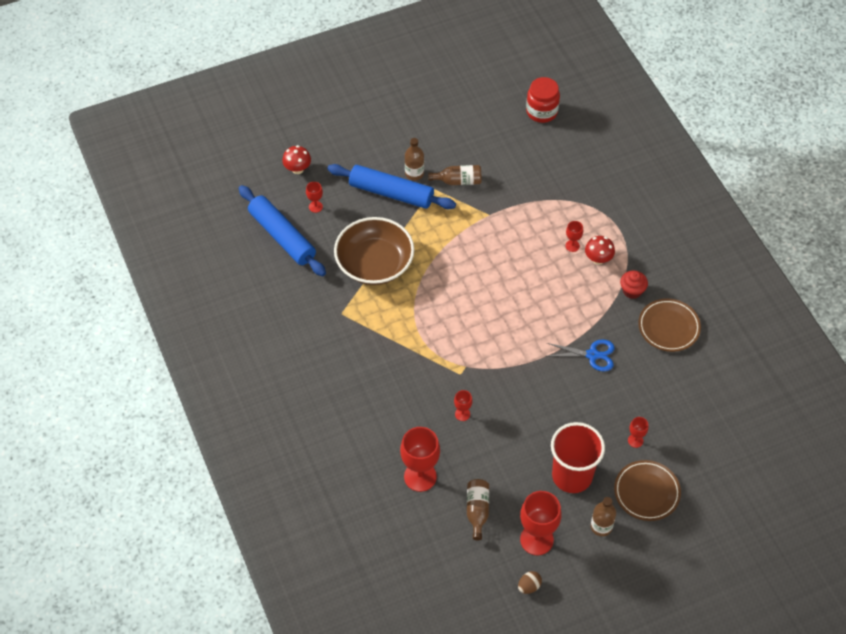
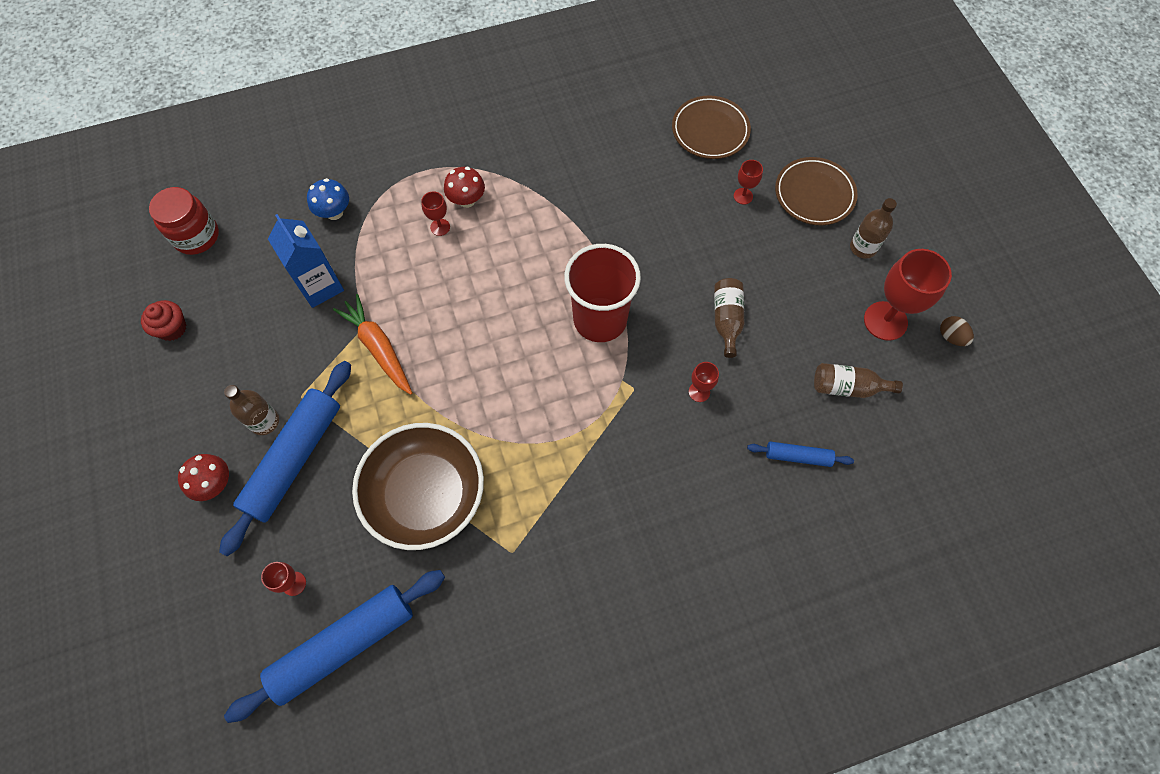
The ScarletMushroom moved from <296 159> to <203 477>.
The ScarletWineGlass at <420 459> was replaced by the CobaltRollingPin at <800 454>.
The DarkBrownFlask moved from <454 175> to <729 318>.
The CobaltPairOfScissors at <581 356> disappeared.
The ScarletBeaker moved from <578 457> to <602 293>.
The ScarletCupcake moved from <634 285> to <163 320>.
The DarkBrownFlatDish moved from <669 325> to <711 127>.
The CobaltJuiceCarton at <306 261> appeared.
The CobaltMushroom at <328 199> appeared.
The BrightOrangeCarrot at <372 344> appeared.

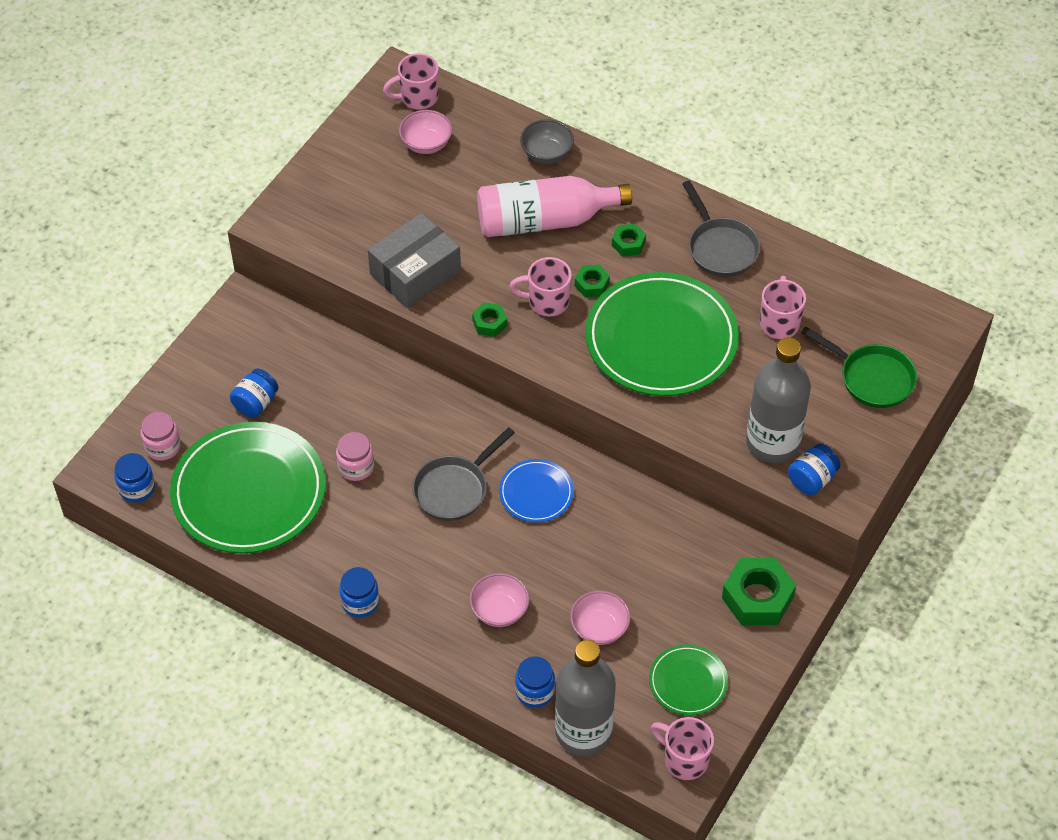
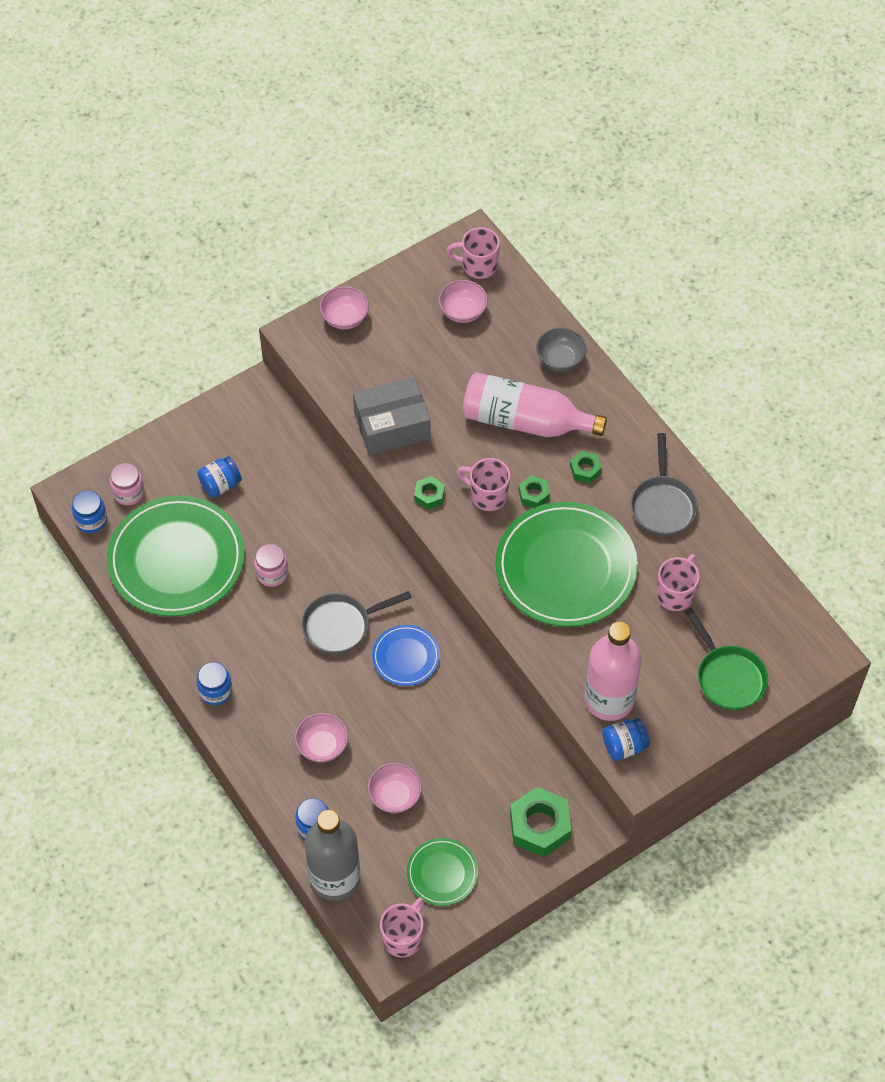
The RosyMug at <682 748> turned 60 degrees clockwise.
The GreyFlask at <778 400> became the RosyFlask at <613 671>.
The RosyServingBowl at <344 307> appeared.

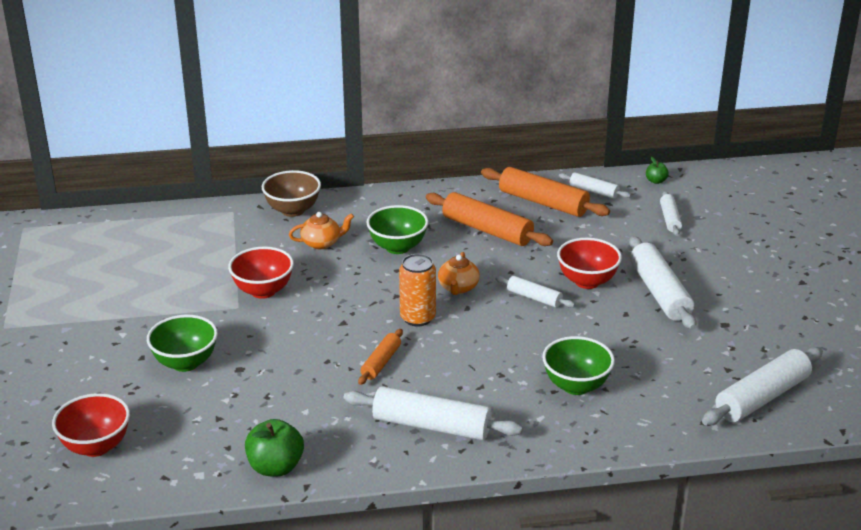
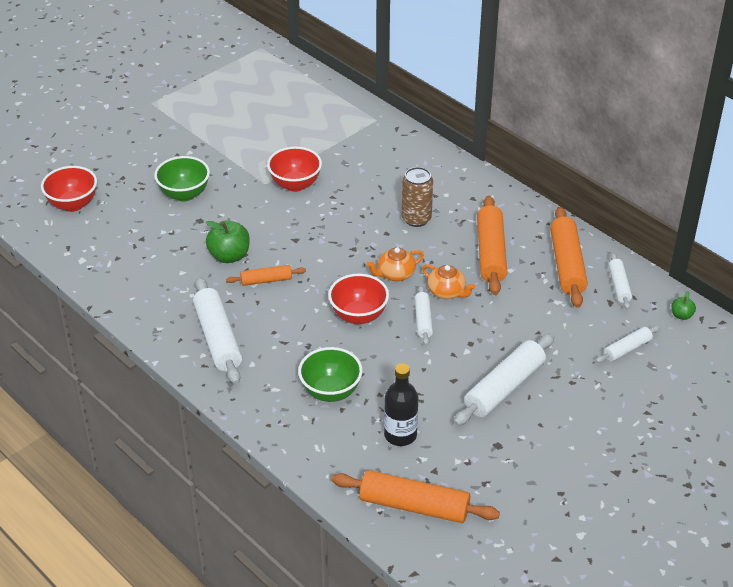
The EmeraldToyApple moved from <274 447> to <228 241>.
The DarkBrownServingBowl at <291 193> disappeared.
The BrightOrangeTeaPot moved from <321 230> to <448 281>.
The EmeraldServingBowl at <397 229> was replaced by the DarkBrownSodaCan at <417 197>.
The BrightOrangeSodaCan at <417 290> disappeared.
The ScarletServingBowl moved from <589 263> to <358 299>.
The SnowWhiteRollingPin at <762 386> became the BrightOrangeRollingPin at <416 496>.
The BlackFlask at <401 404> appeared.

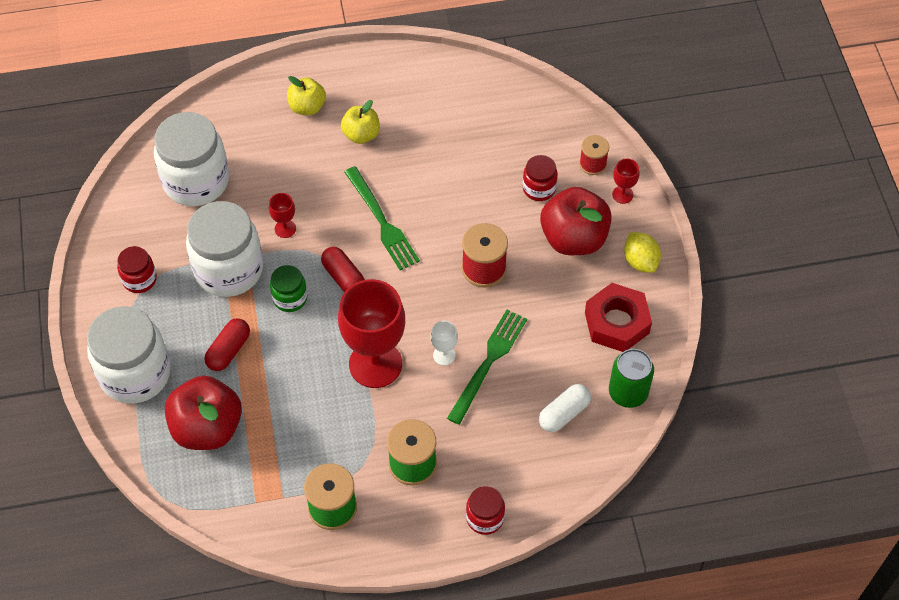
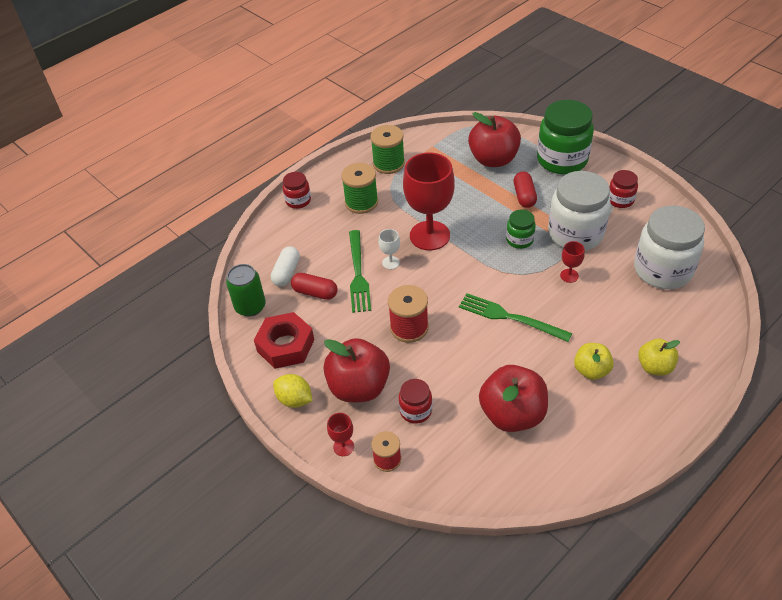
The SnowWhiteJamJar at <129 355> became the EmeraldJamJar at <565 137>.
The ScarletPill moved from <343 269> to <314 286>.
The ScarletToyApple at <513 398> appeared.

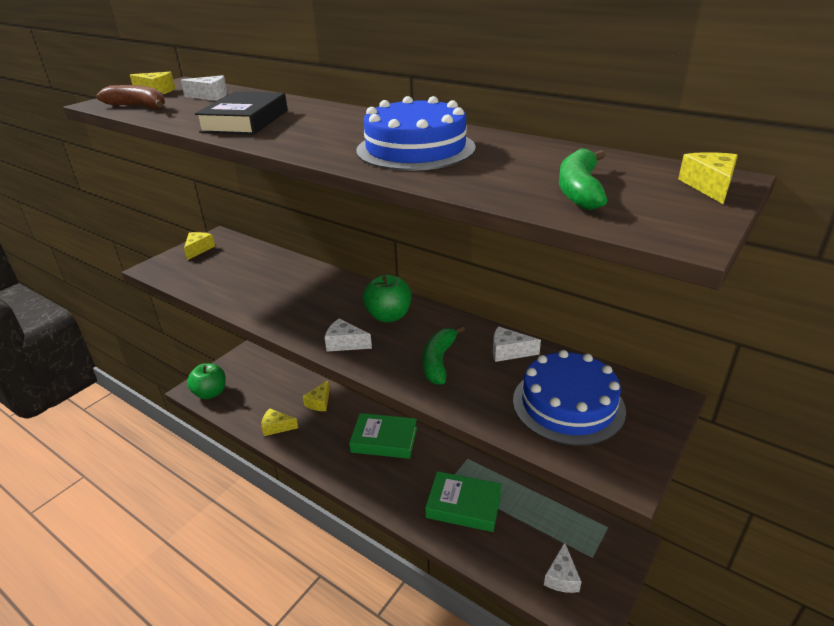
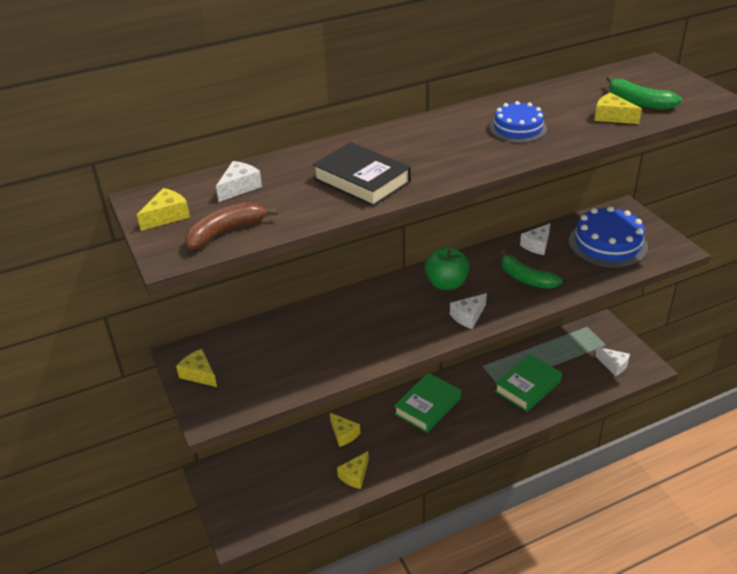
The EmeraldToyApple at <206 381> disappeared.
The CobaltGateau at <416 133> changed to 0.61 times the size.
The BrightYellowCheeseWedge moved from <708 178> to <618 108>.

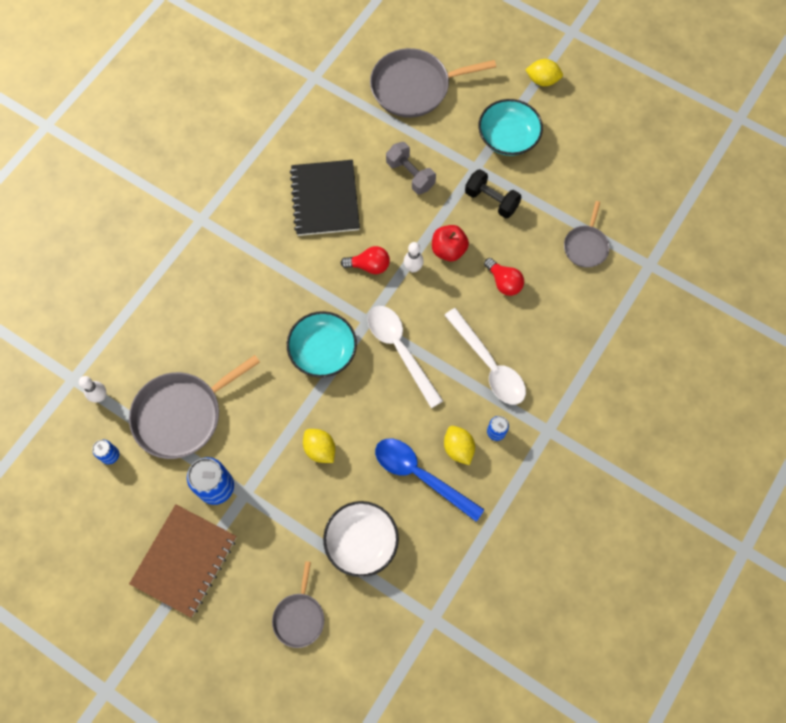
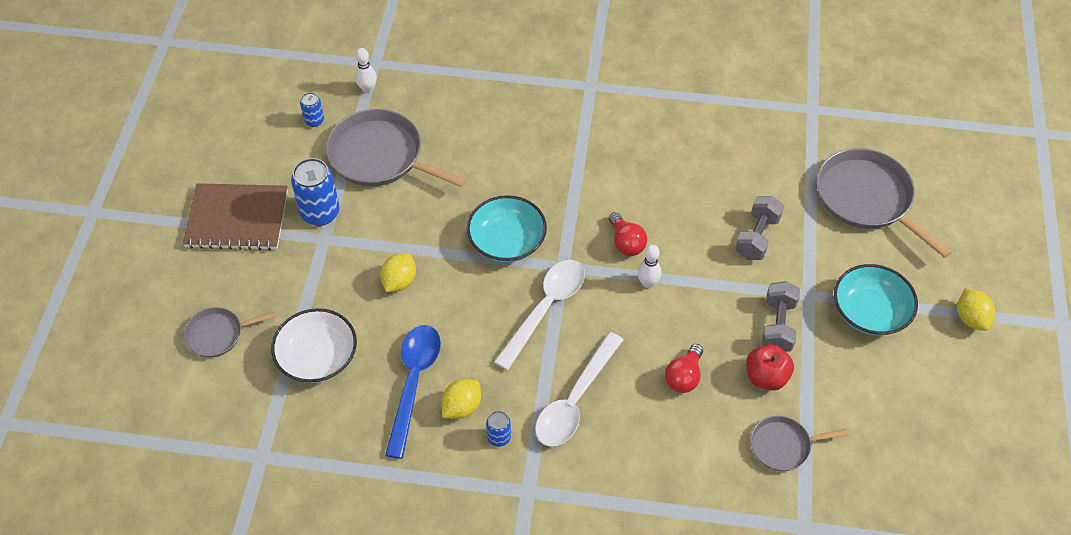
The BlackNotebook at <325 198> disappeared.
The ScarletToyApple moved from <450 243> to <770 367>.
The BlackHandWeight at <493 193> became the GreyHandWeight at <781 316>.

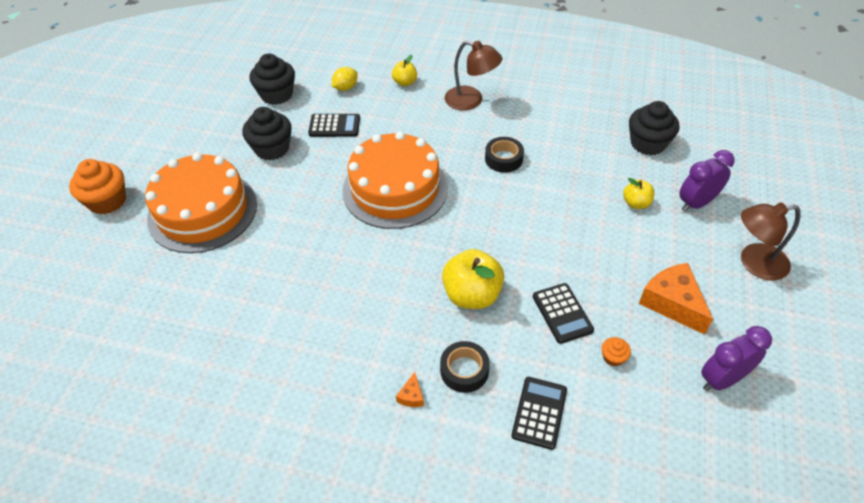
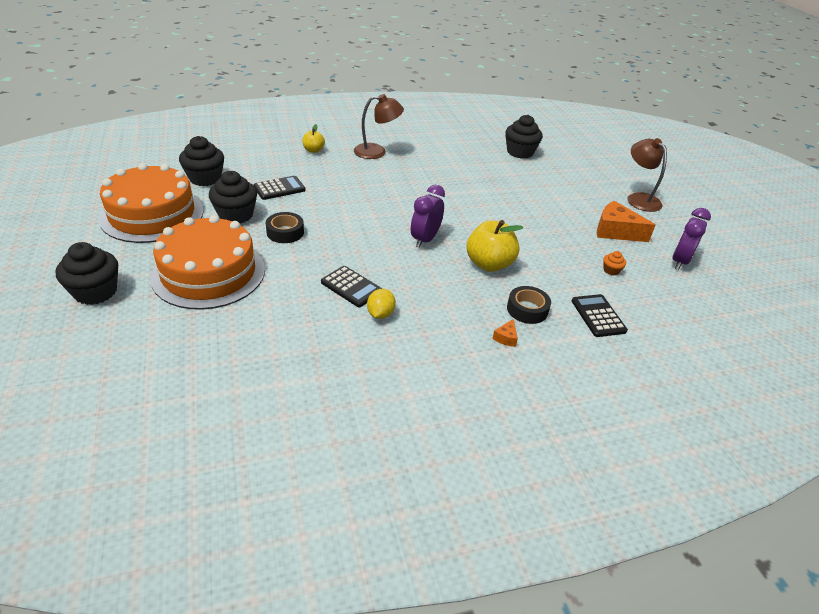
The BrightOrangeCupcake at <97 186> became the BlackCupcake at <87 273>.
The BrightYellowCitrusFruit moved from <345 79> to <381 304>.
The BrightOrangeGateau moved from <395 180> to <151 203>.
The BrightOrangeCheeseWedge at <410 389> turned 45 degrees clockwise.
The BlackRollOfTape moved from <504 155> to <285 227>.
The BlackPocketCalculator moved from <563 313> to <351 286>.
The BrightYellowToyApple at <639 193> disappeared.
The VioletAlarmClock moved from <707 181> to <428 216>.
The DarkBrownDeskLamp at <771 241> turned 105 degrees clockwise.

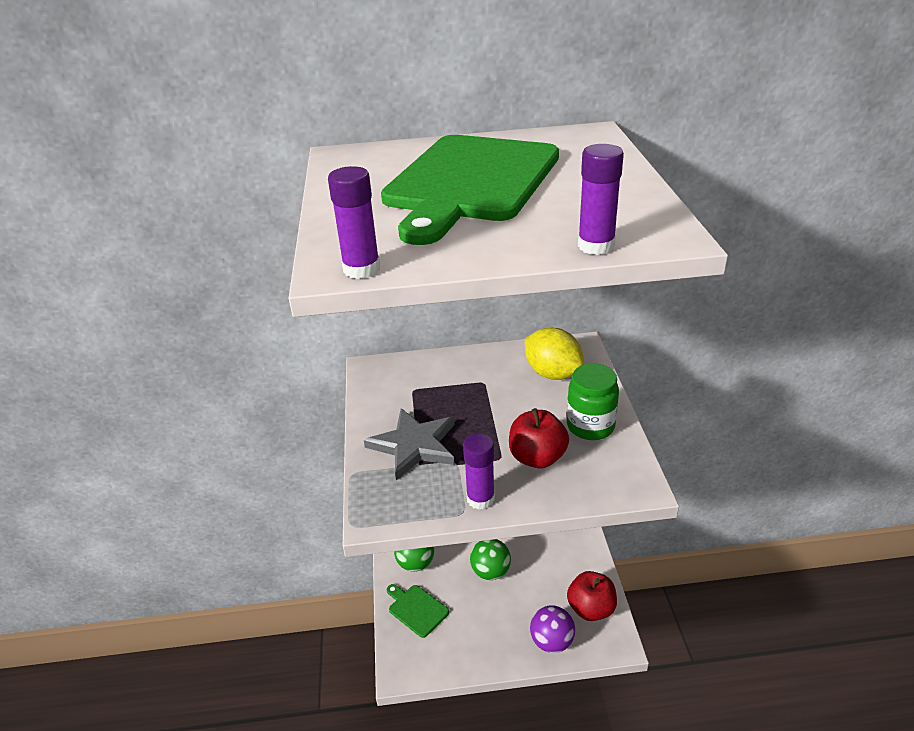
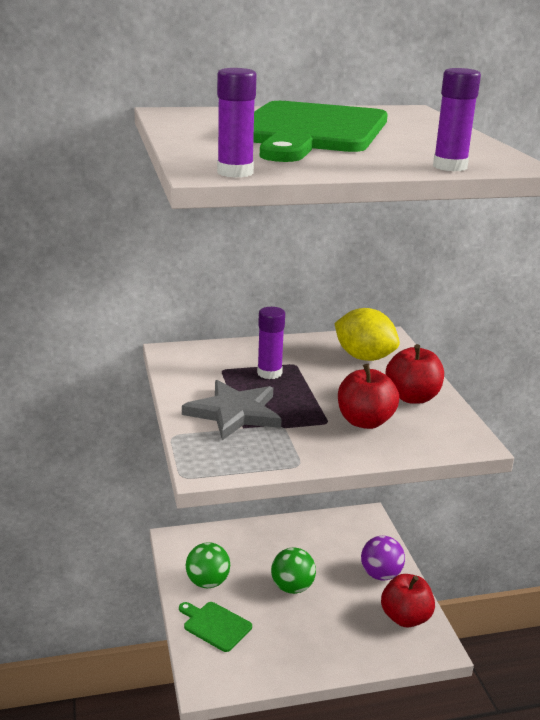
The VioletStickOfGlue moved from <479 471> to <271 343>.
The VioletSphere moved from <552 629> to <383 558>.
The EmeraldJamJar at <593 402> was replaced by the ScarletToyApple at <415 374>.

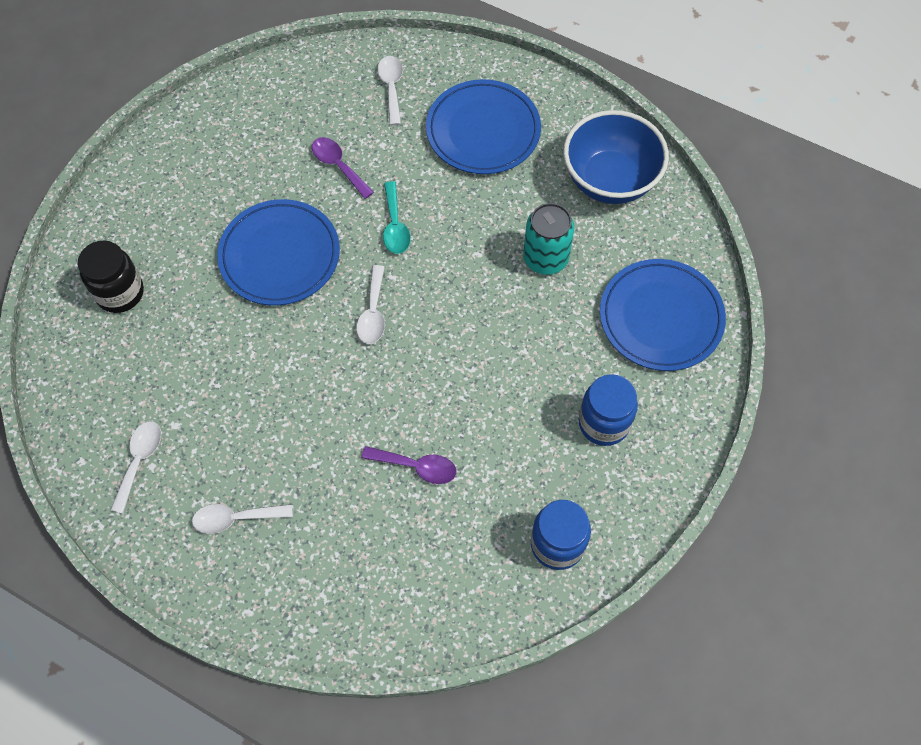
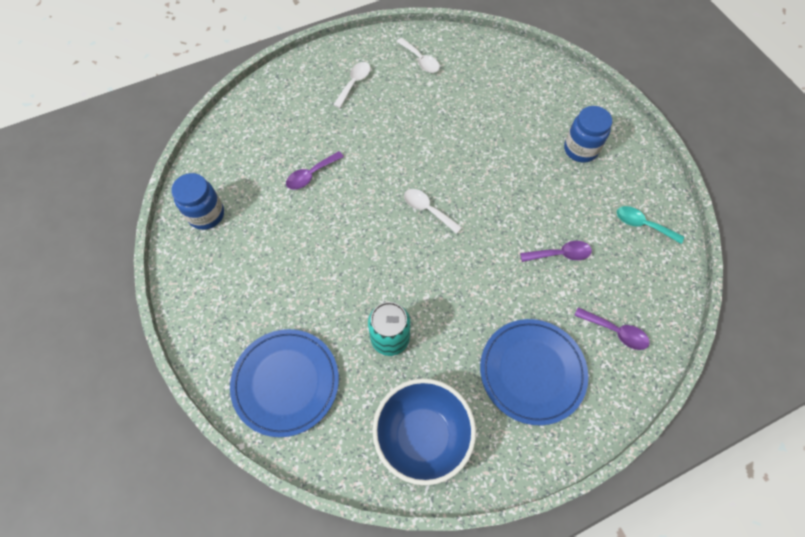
The BlackJamJar at <111 276> disappeared.
The CobaltFlatDish at <278 252> disappeared.
The SnowWhiteTeaspoon at <390 90> became the VioletTeaspoon at <612 328>.
The TealTeaspoon moved from <396 217> to <650 225>.
The CobaltJamJar moved from <608 410> to <588 134>.

